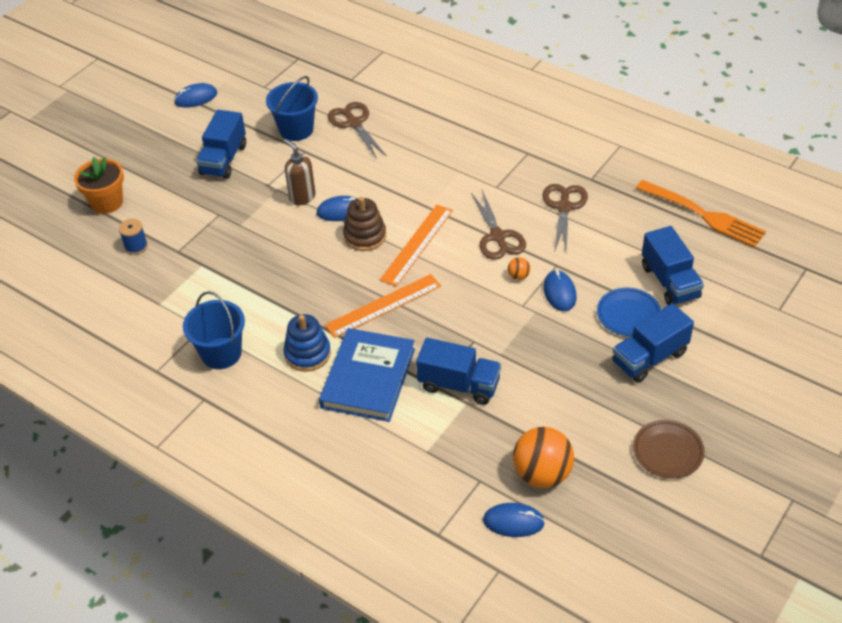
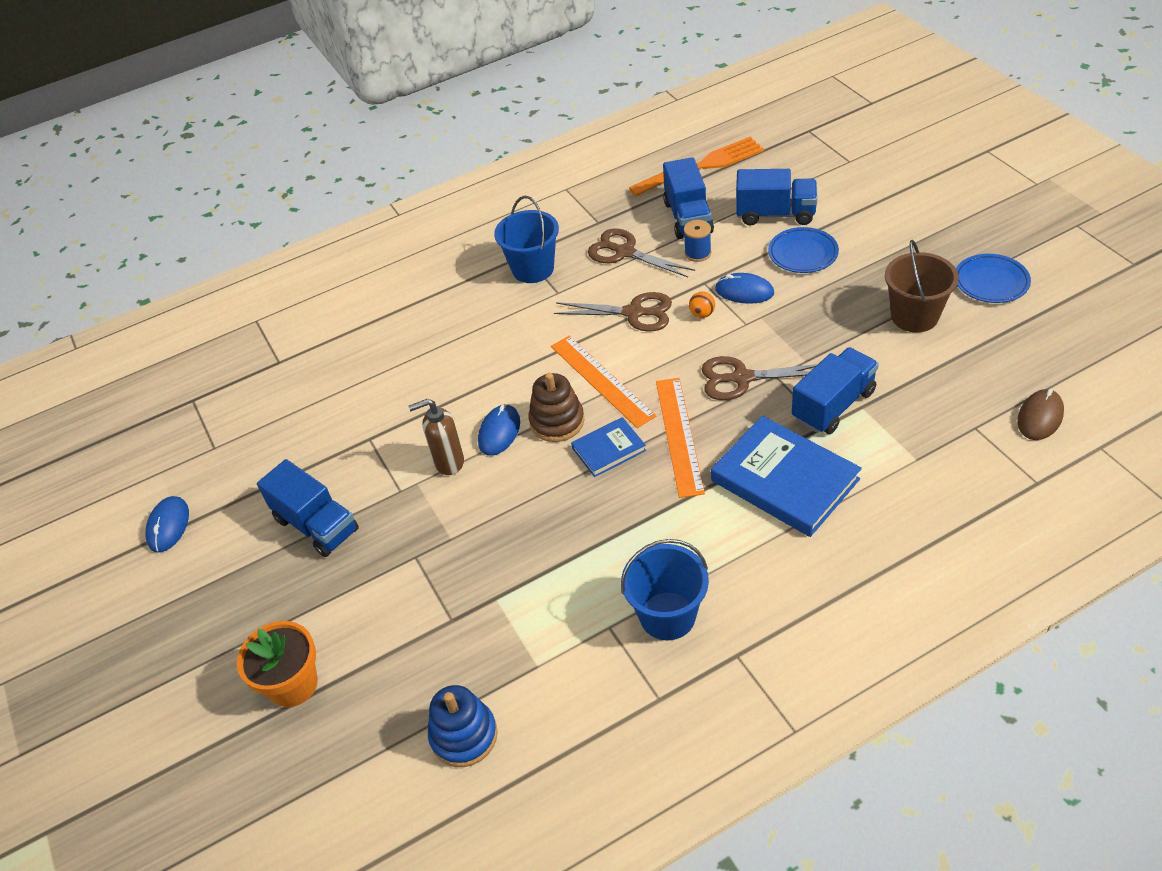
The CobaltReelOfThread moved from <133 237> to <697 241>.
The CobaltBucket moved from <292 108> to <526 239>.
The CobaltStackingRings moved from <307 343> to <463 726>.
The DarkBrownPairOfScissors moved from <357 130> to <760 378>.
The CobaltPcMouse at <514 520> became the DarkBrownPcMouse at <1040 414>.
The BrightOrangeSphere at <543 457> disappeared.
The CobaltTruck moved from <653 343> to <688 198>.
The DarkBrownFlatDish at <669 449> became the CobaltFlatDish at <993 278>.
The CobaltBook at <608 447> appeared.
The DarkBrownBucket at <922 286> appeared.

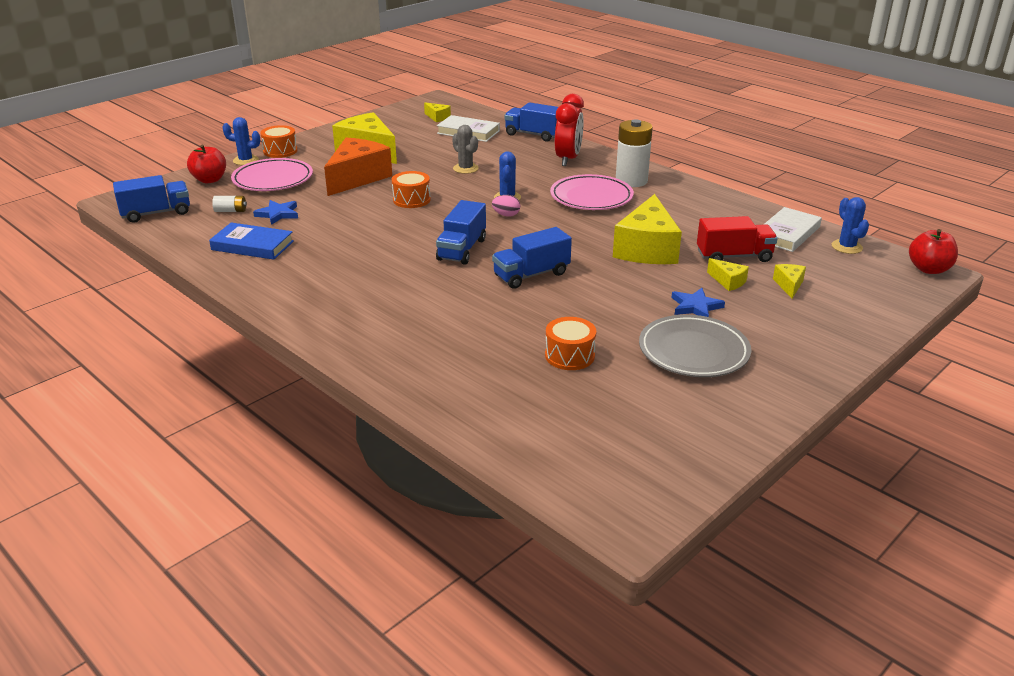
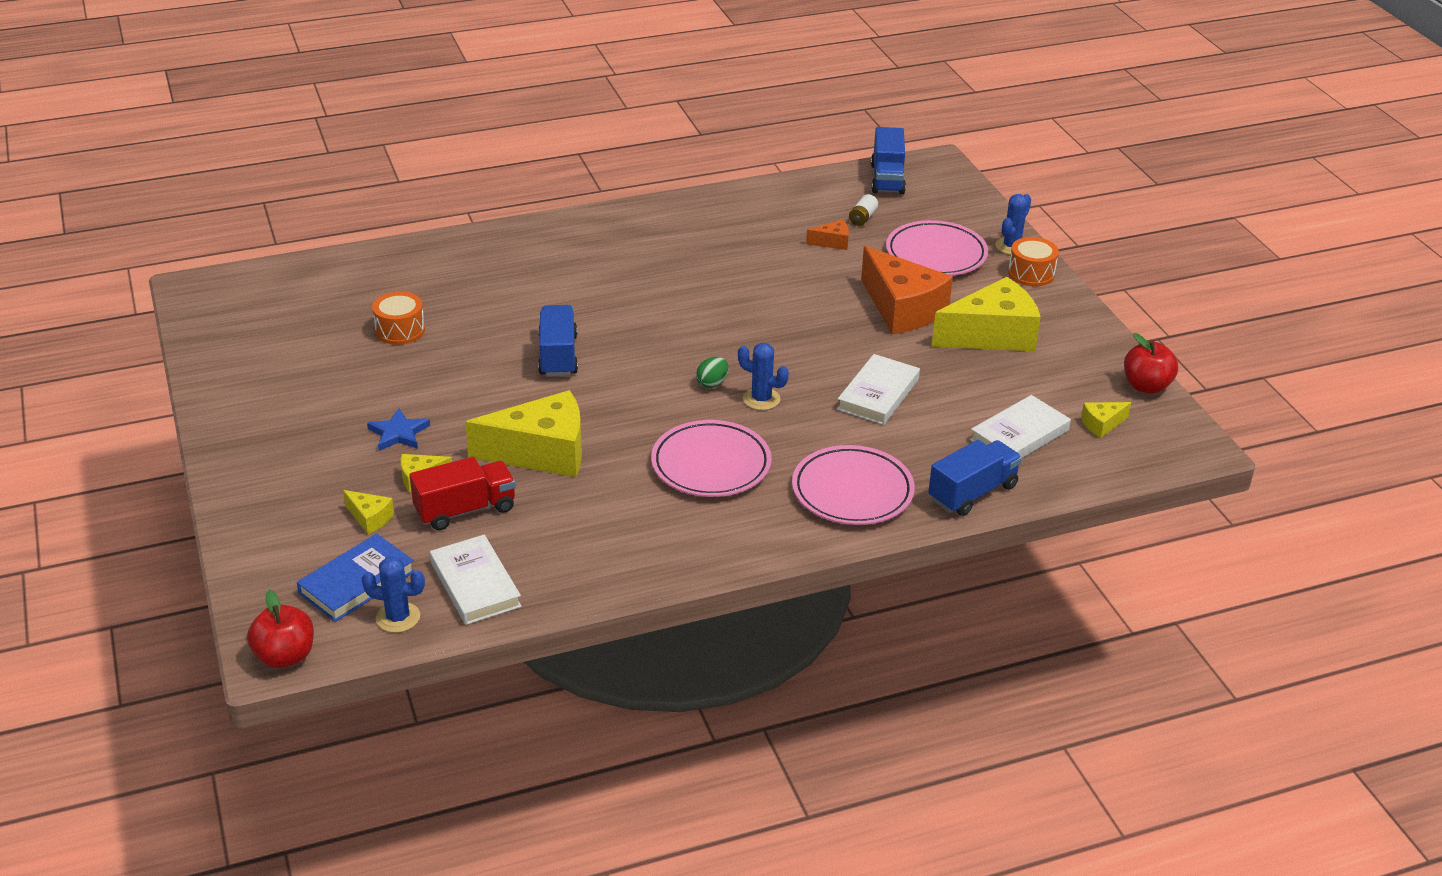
The ScarletToyApple moved from <206 163> to <1151 363>.
The CobaltBook moved from <251 241> to <356 578>.
The CobaltStar at <275 212> was replaced by the BrightOrangeCheeseWedge at <827 235>.
The BrightOrangeSnareDrum at <411 189> disappeared.
The CobaltTruck at <461 232> disappeared.
The GreyCactus at <465 149> was replaced by the SnowWhiteBook at <878 389>.
The RosyToyEgg at <506 206> became the EmeraldToyEgg at <712 372>.
The ScarletAlarmClock at <569 130> was replaced by the RosyFlatDish at <853 485>.
The BrightYellowCheeseWedge at <647 229> turned 135 degrees clockwise.
The SnowWhiteBattery at <634 153> disappeared.
The GreyFlatDish at <695 346> disappeared.
The ScarletTruck at <737 239> turned 135 degrees counterclockwise.

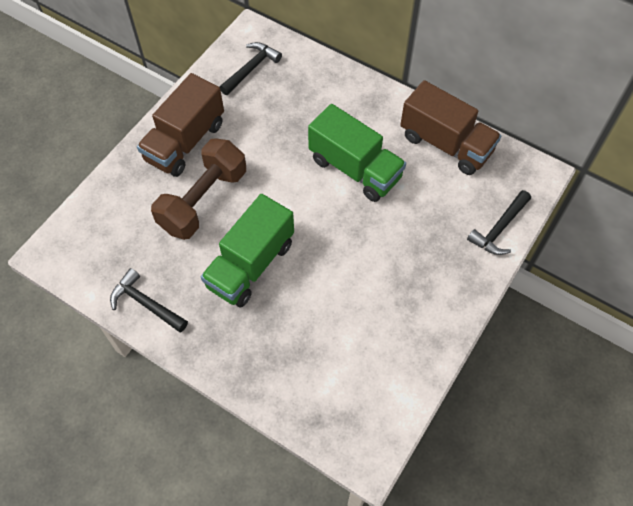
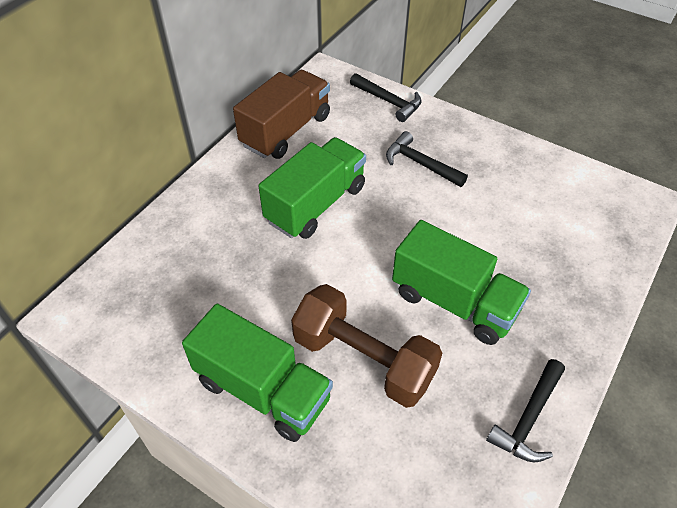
The DarkBrownTruck at <180 125> became the EmeraldTruck at <257 373>.
The BlackHammer moved from <251 68> to <427 159>.

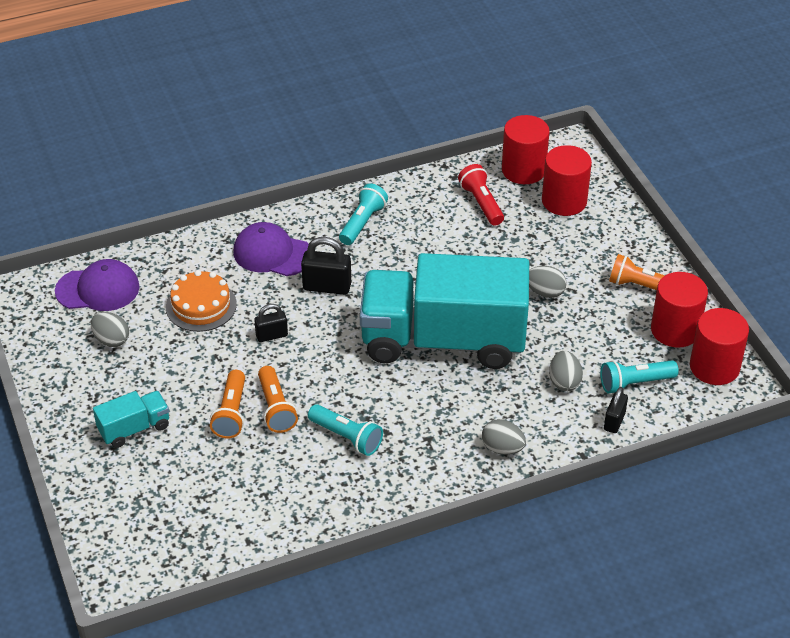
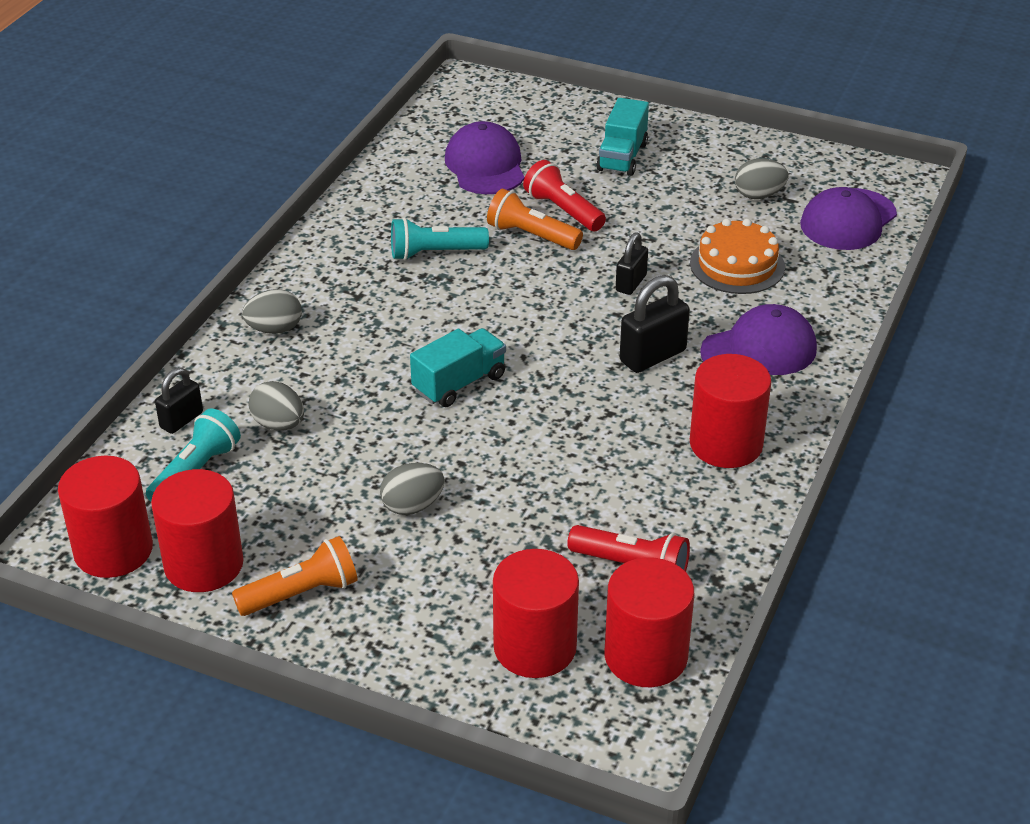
The BrightOrangeTorch at <227 404> became the ScarletTorch at <564 195>.
The TealTorch at <363 214> was replaced by the ScarletCylinderShape at <730 411>.
The TealTruck at <444 311> changed to 0.41 times the size.
The BlackSmallLock at <616 410> turned 60 degrees clockwise.
The VioletCap at <484 157> appeared.

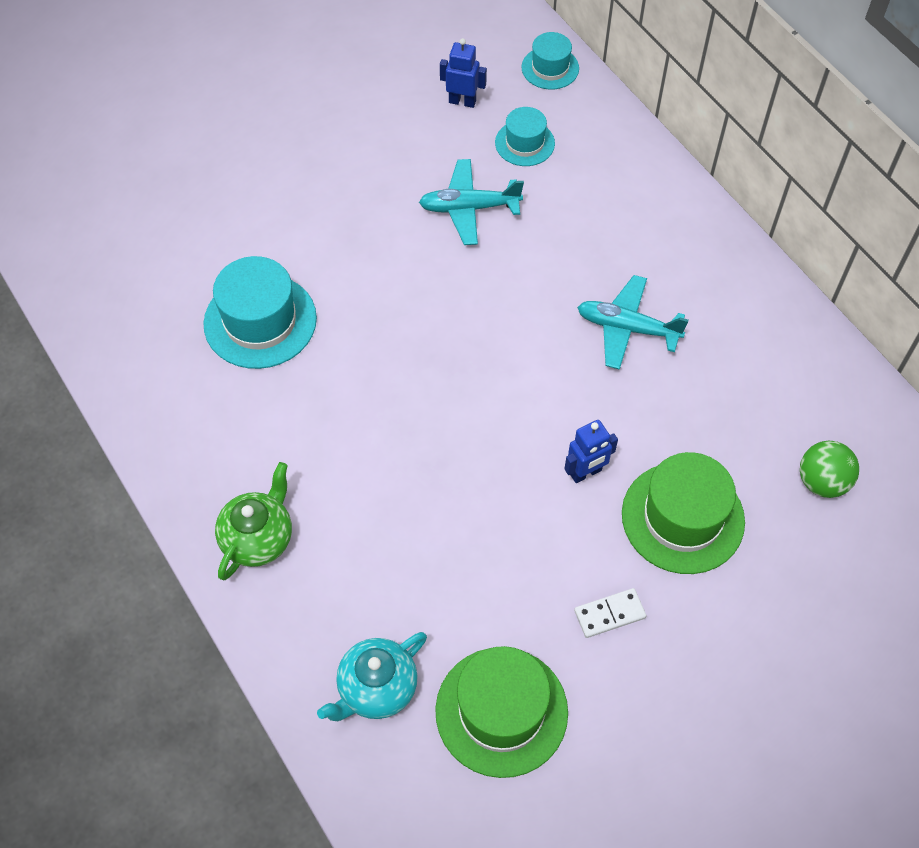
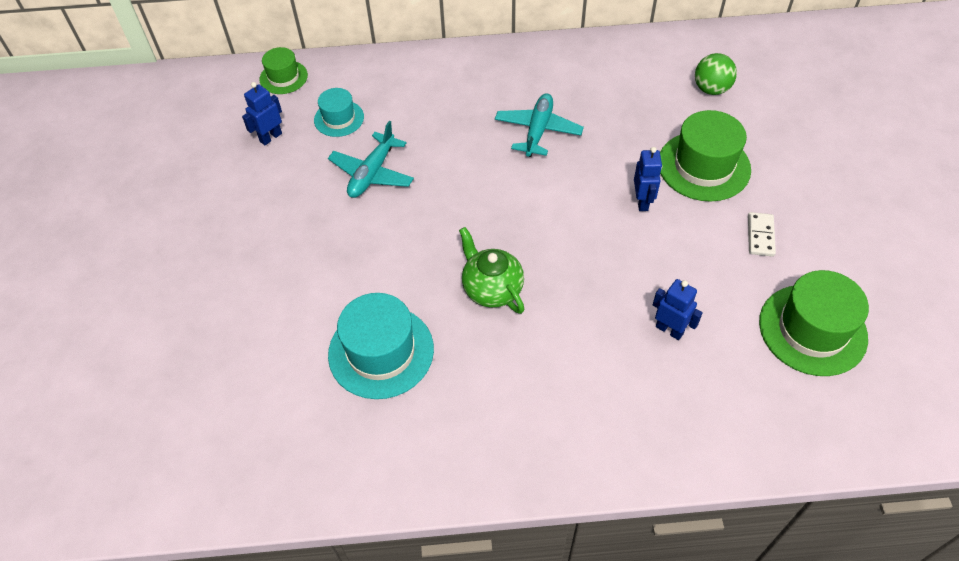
The EmeraldTeaPot moved from <253 521> to <491 270>.
The TealTeaPot at <372 676> disappeared.
The TealTopHat at <550 60> became the EmeraldTopHat at <283 70>.
The TealToyPlane at <633 322> turned 150 degrees clockwise.
The CobaltToyRobot at <678 309> appeared.

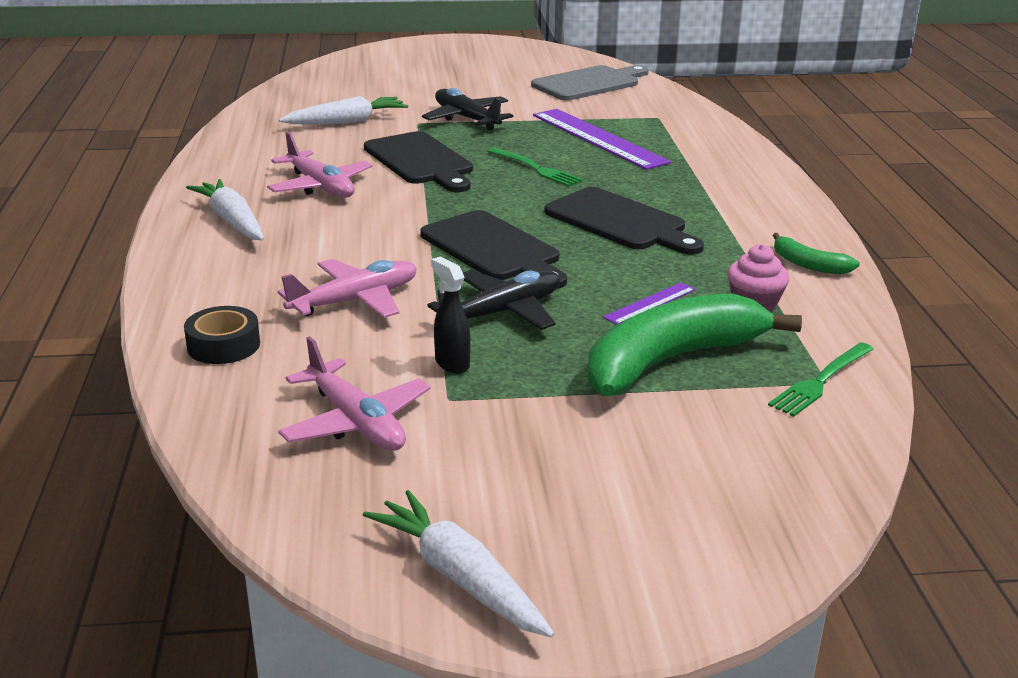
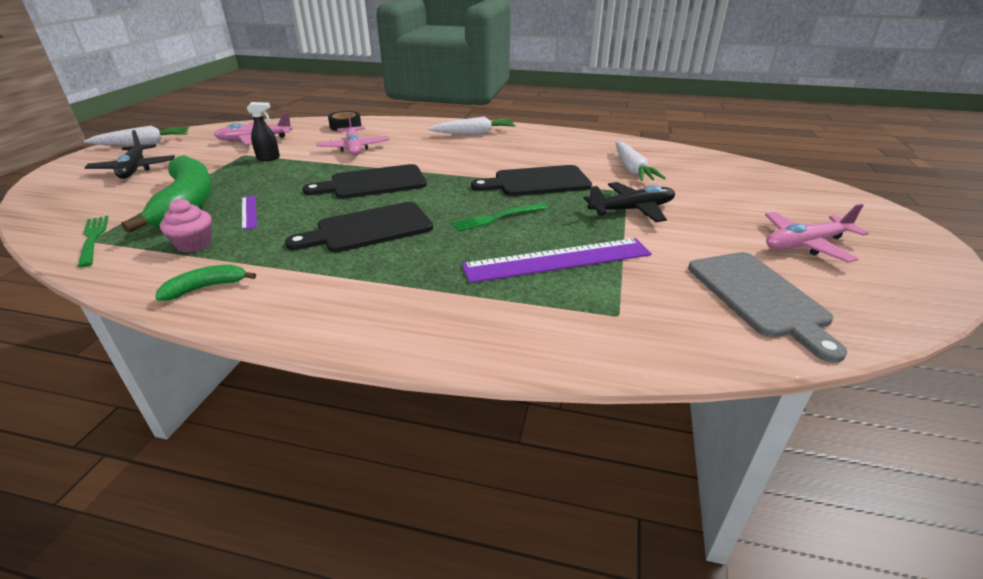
The RosyToyPlane moved from <320 165> to <817 233>.
The BlackToyPlane moved from <494 300> to <129 154>.

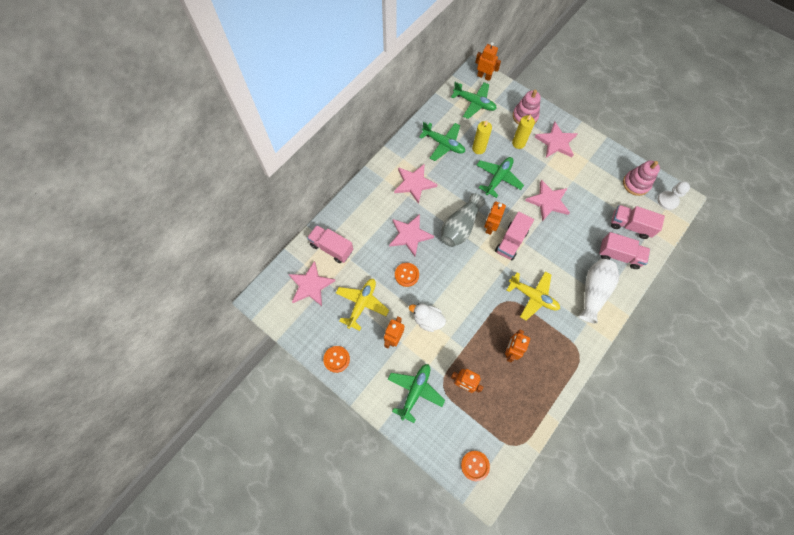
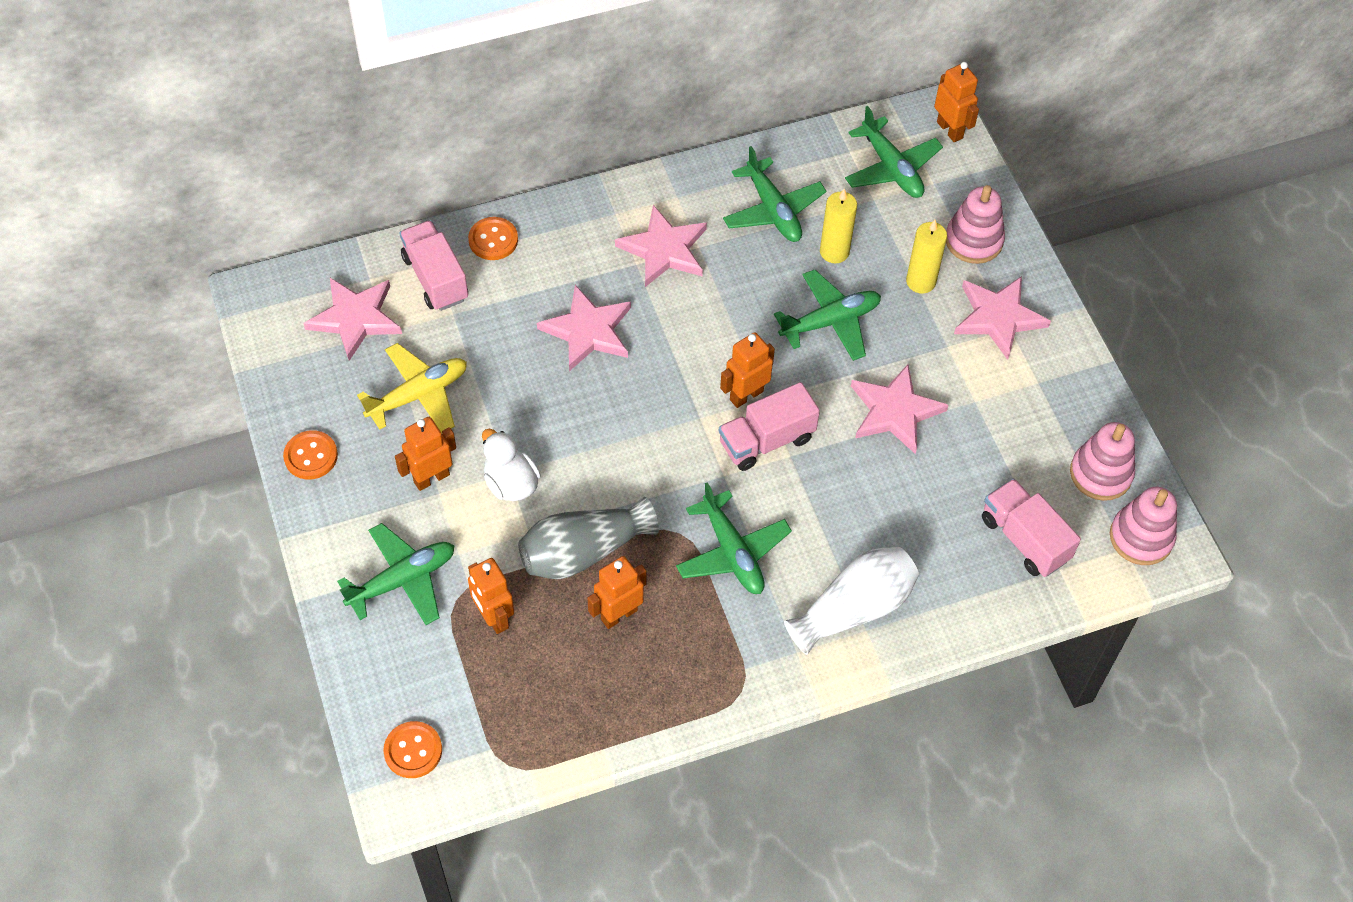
The BrightOrangeButton moved from <407 275> to <493 238>.
The GreyFlowerVase moved from <463 220> to <588 538>.
The BrightYellowToyPlane at <533 295> became the EmeraldToyPlane at <734 538>.
The RosyTruck at <624 250> disappeared.
The SnowWhiteChessPawn at <674 195> was replaced by the RosyStackingRings at <1143 526>.

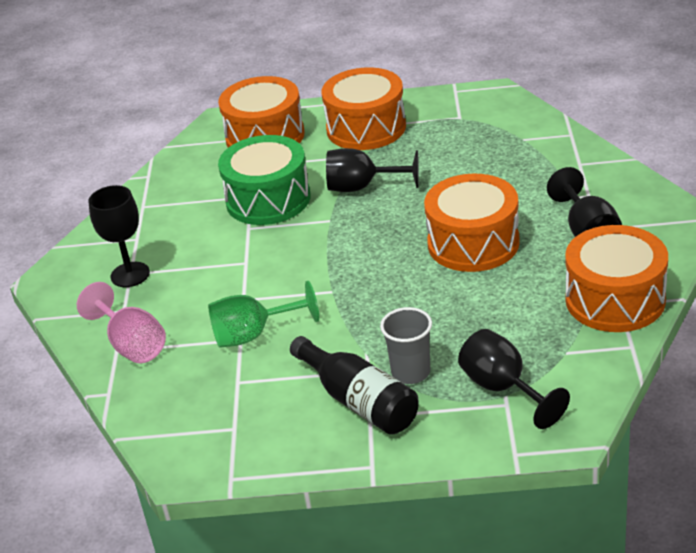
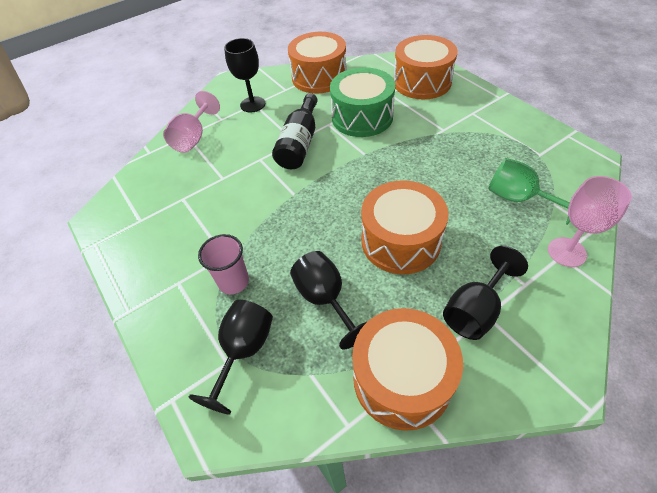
The EmeraldWineGlass moved from <263 314> to <529 191>.
The BlackFlask moved from <354 385> to <295 131>.
The BrightOrangeSnareDrum moved from <363 108> to <317 63>.
The BlackWineGlass moved from <372 170> to <328 300>.
The GreyBeaker at <406 345> became the RosyBeaker at <223 264>.
The RosyWineGlass at <590 221> appeared.

